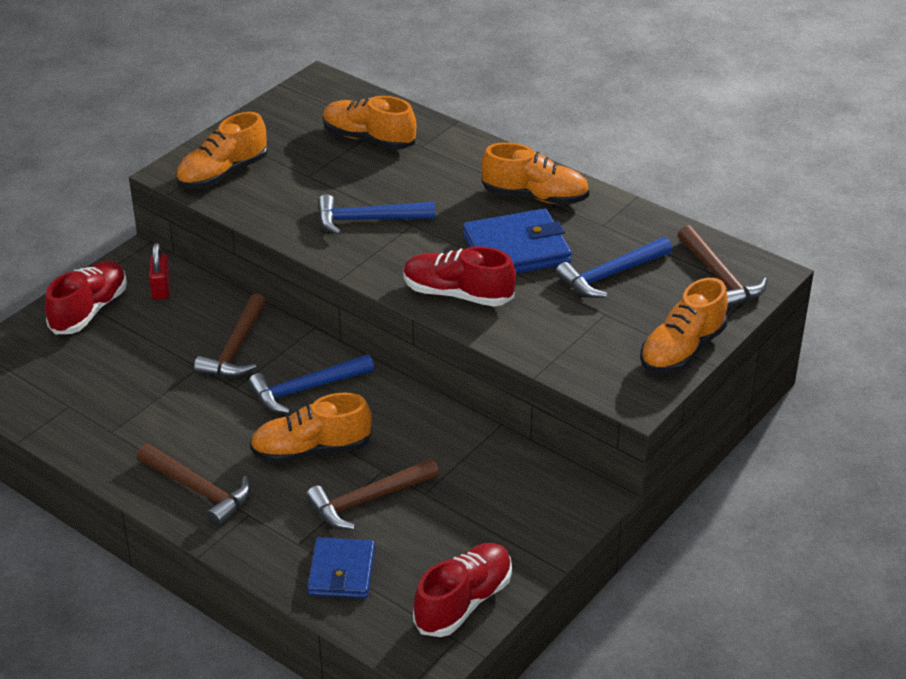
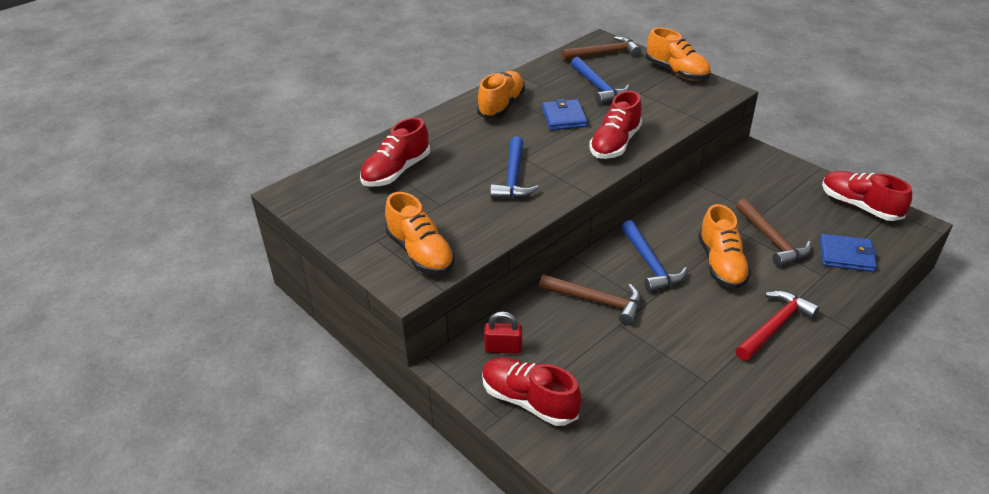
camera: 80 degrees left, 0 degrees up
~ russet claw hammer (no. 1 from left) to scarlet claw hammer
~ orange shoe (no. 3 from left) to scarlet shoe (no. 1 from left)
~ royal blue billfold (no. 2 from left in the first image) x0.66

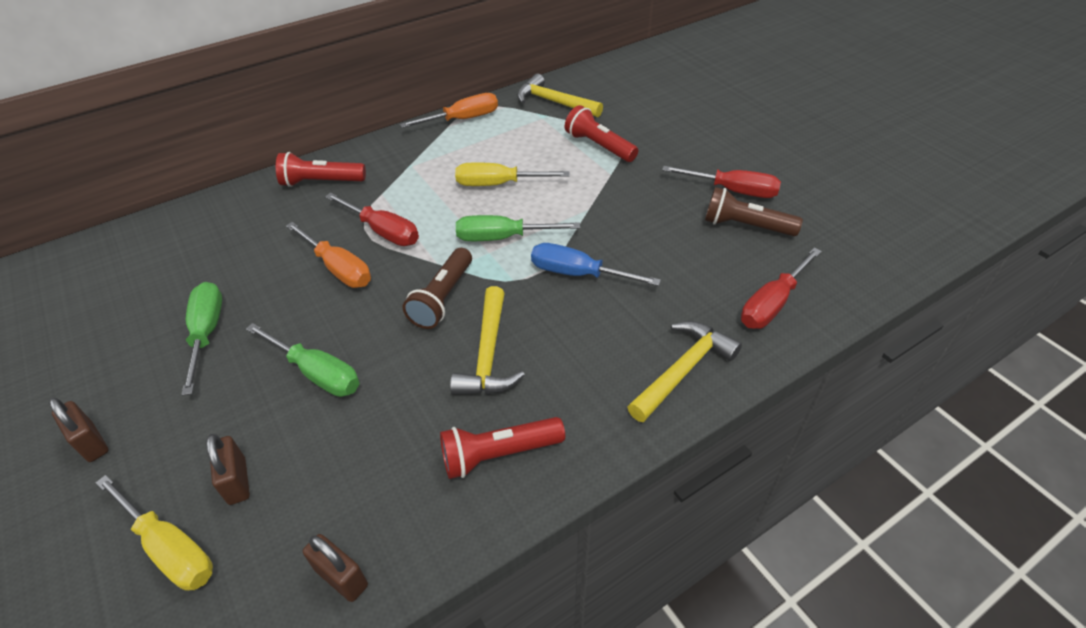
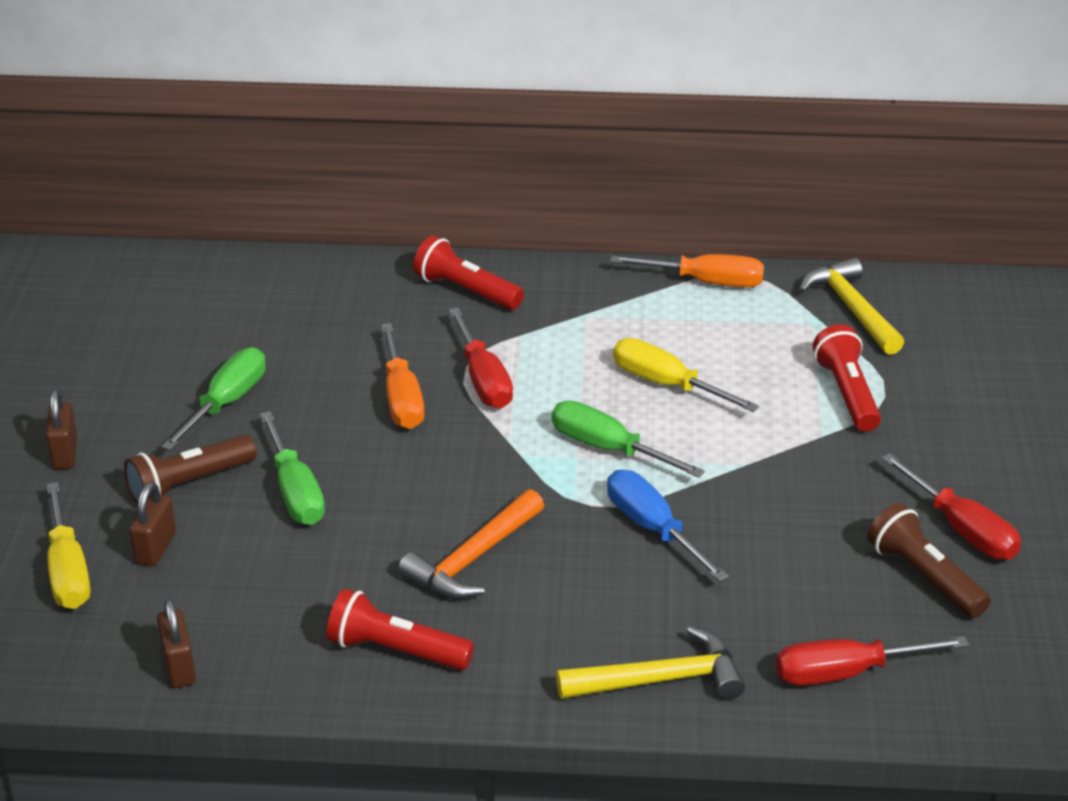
camera: 35 degrees right, 10 degrees down
~ russet pocket torch (no. 1 from left)
~ golden claw hammer (no. 1 from left) to orange claw hammer

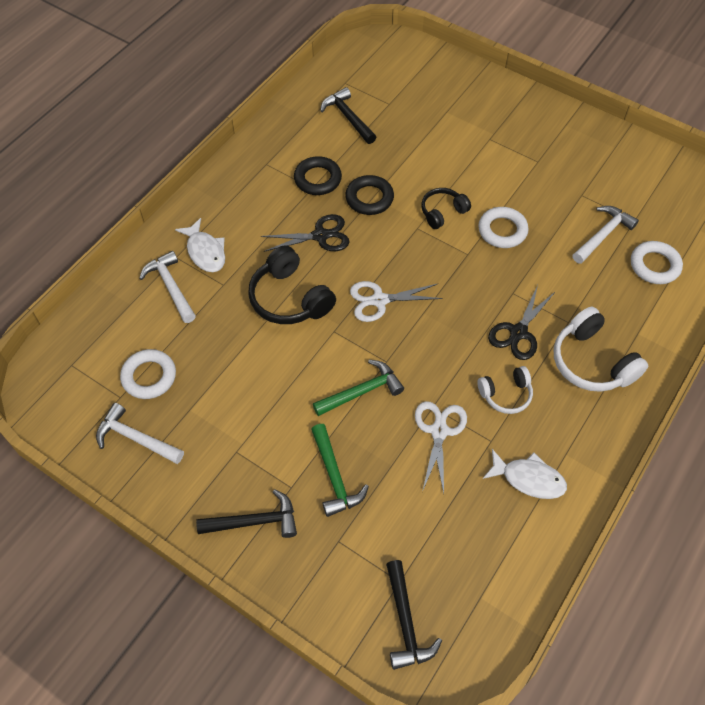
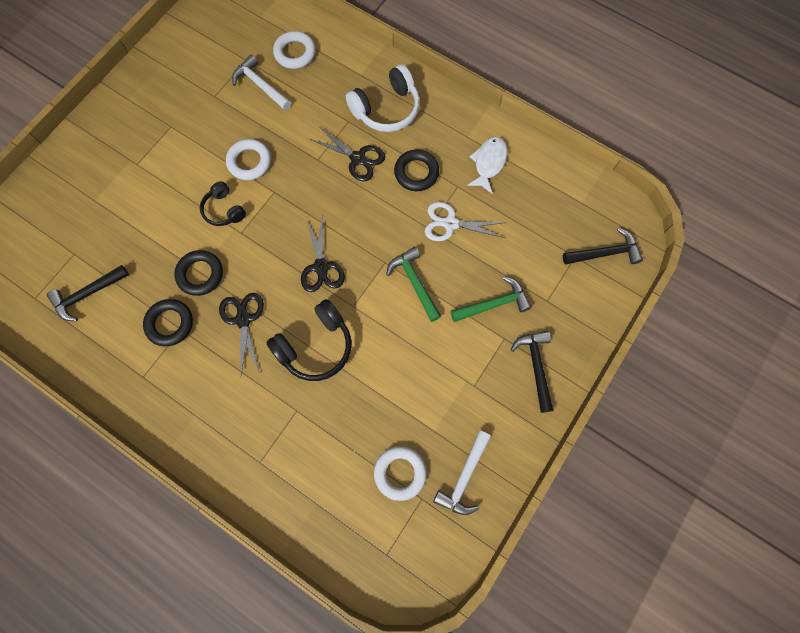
camera: 90 degrees left, 15 degrees up
- pure white claw hammer (no. 2 from left)
- pure white fish (no. 1 from left)
~ pure white over-ear headphones (no. 1 from left) to black ring (no. 3 from left)
~ pure white shears (no. 1 from left) to black shears (no. 2 from left)

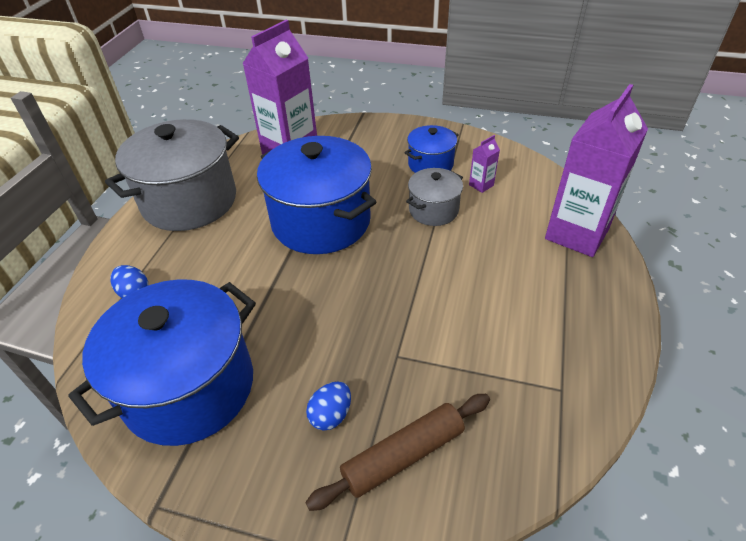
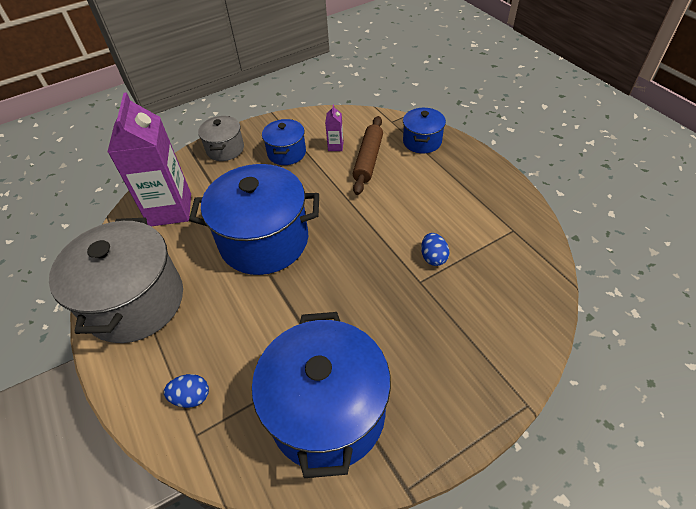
camera: 45 degrees left, 5 degrees up
~ russet pastry roller
~ royal blue egg (no. 2 from left)
~ ash-grey cooking pot (no. 2 from left)
~ violet juice carton (no. 3 from left) to royal blue cooking pot (no. 4 from left)

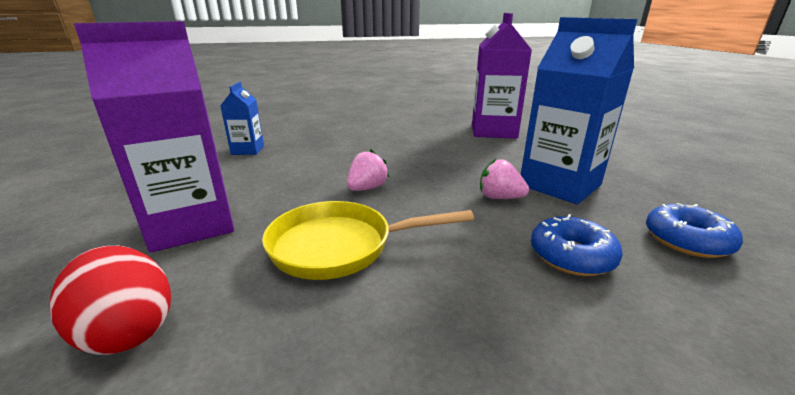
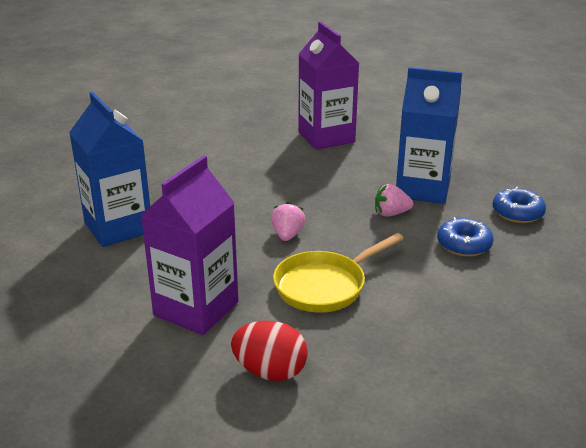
camera: 30 degrees left, 5 degrees up
~ royal blue juice carton (no. 1 from left) x1.89

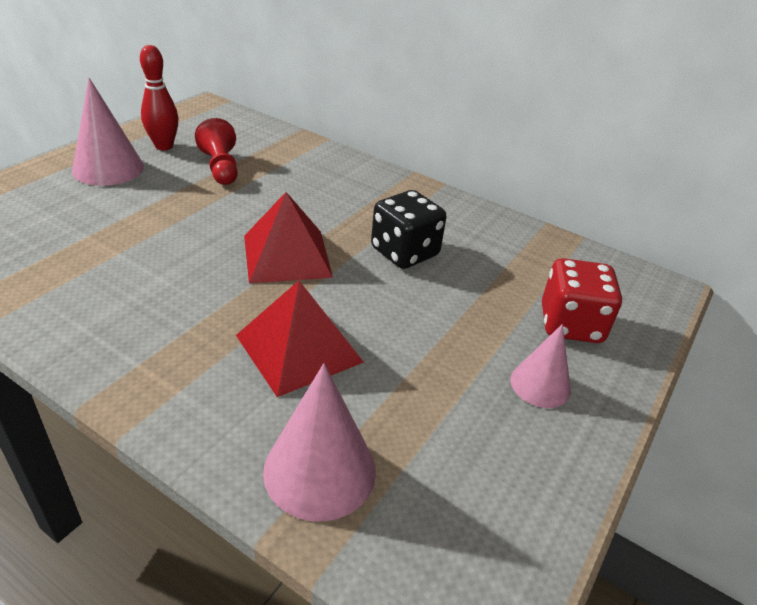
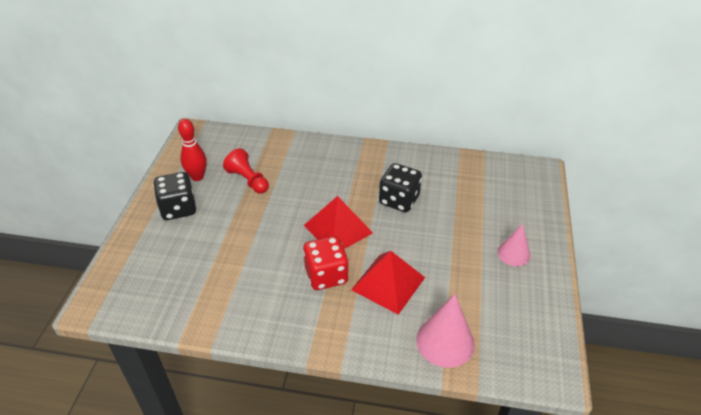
camera: 20 degrees left, 5 degrees up
~ scarlet die
~ rosy cone shape (no. 1 from left) to black die (no. 1 from left)

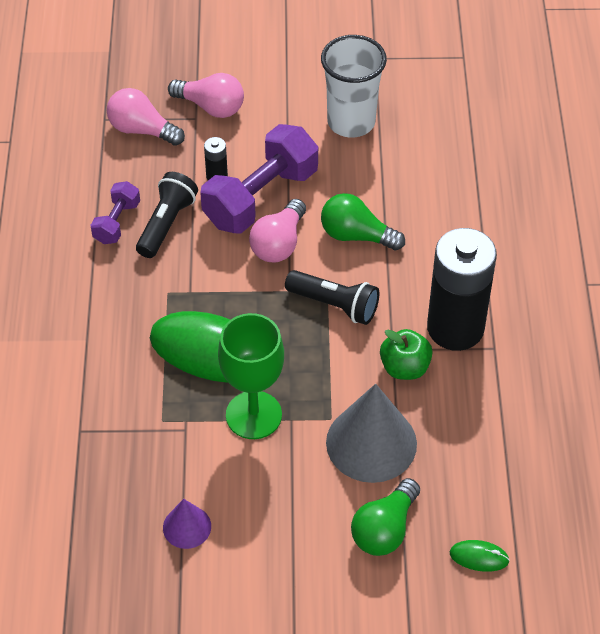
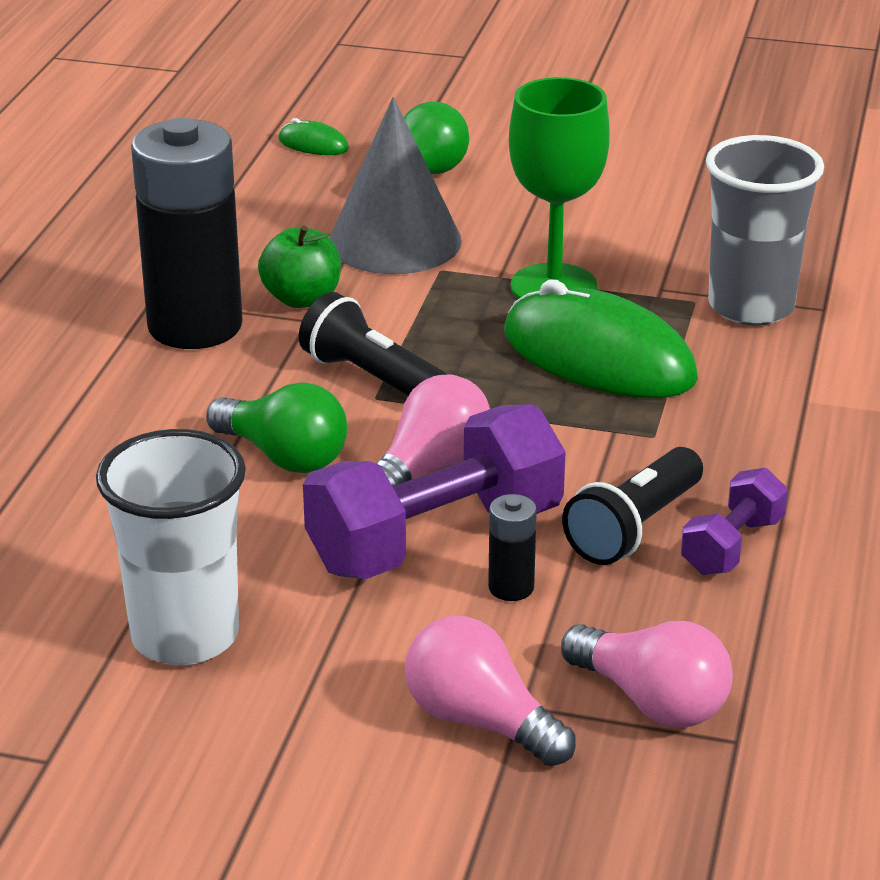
camera: 165 degrees left, 20 degrees down
- violet cone shape
+ ash-grey beaker

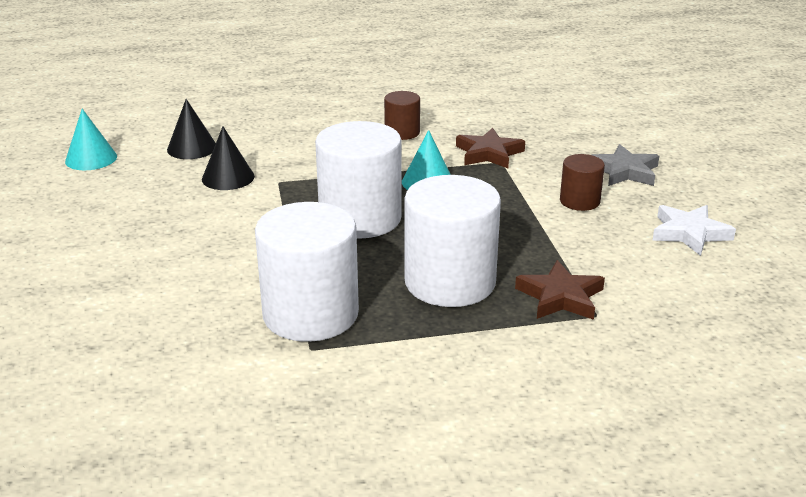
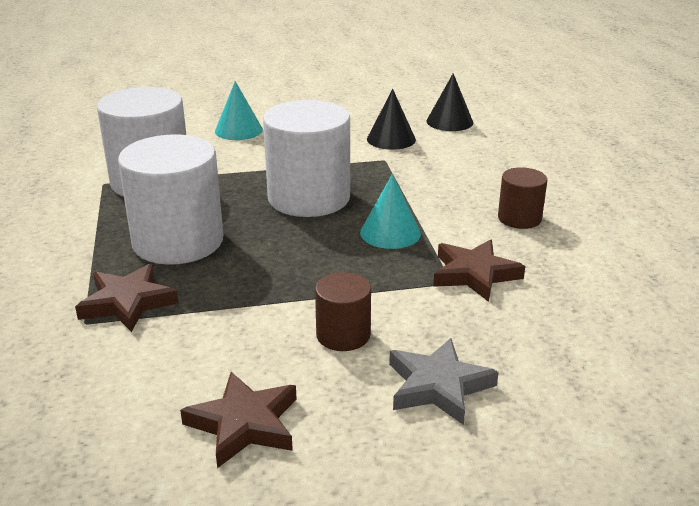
camera: 90 degrees right, 0 degrees up
~ turquoise cone shape (no. 1 from left)
~ pure white star shape to russet star shape (no. 2 from left)

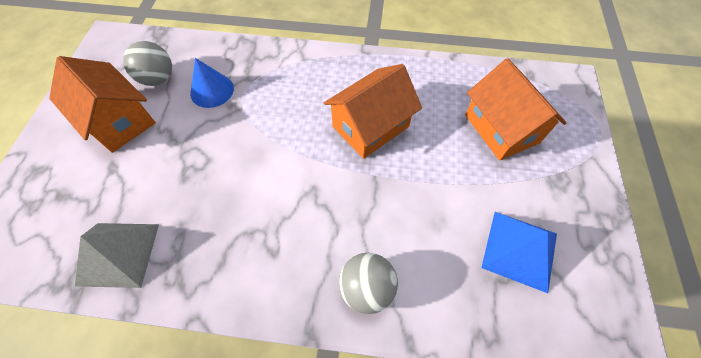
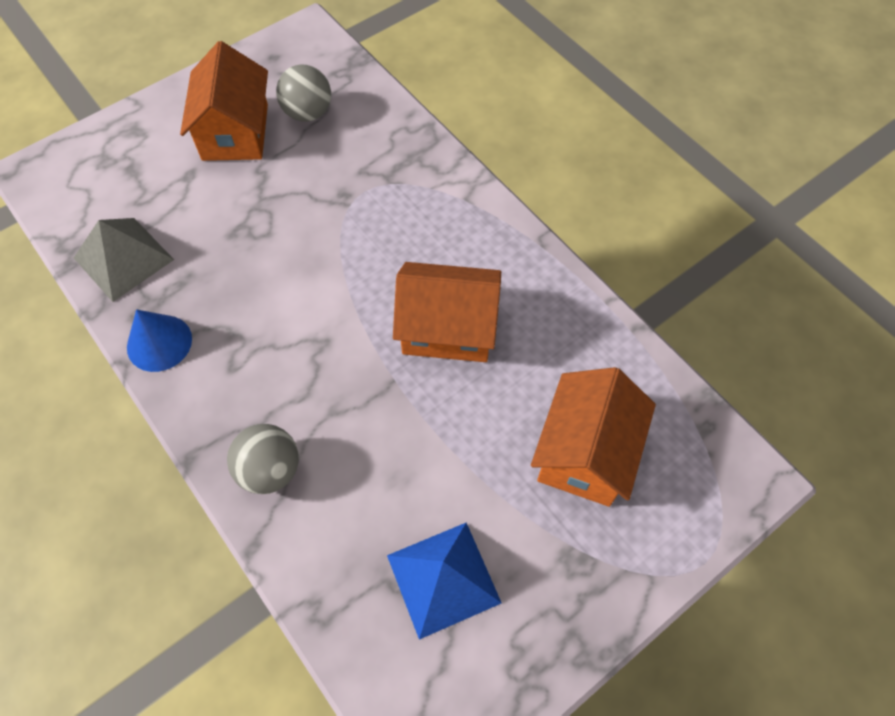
camera: 45 degrees right, 0 degrees up
~ royal blue cone shape

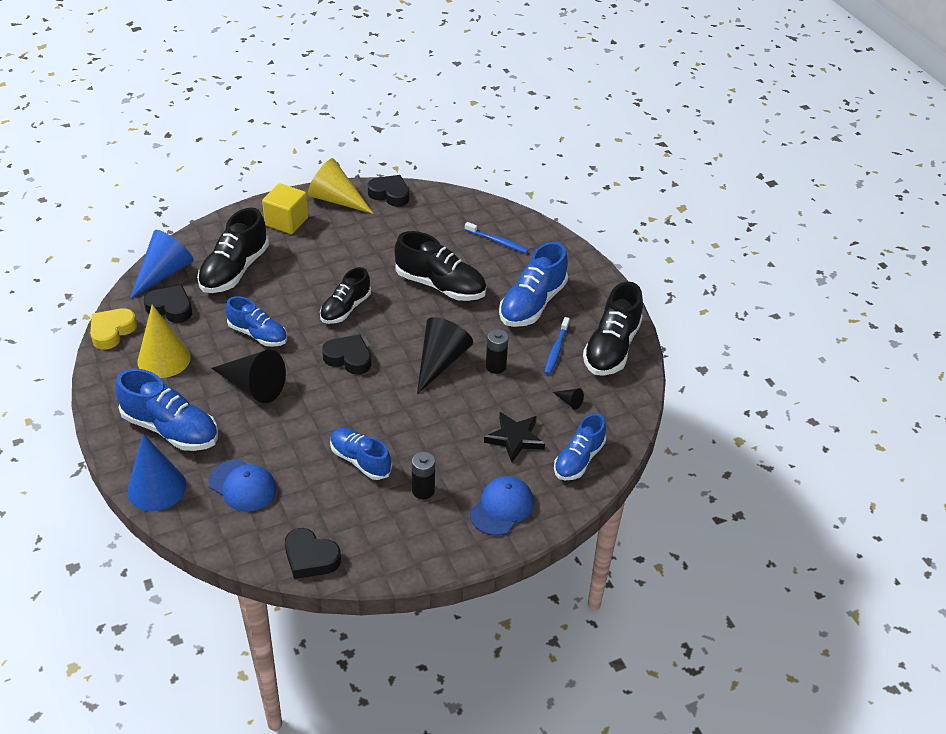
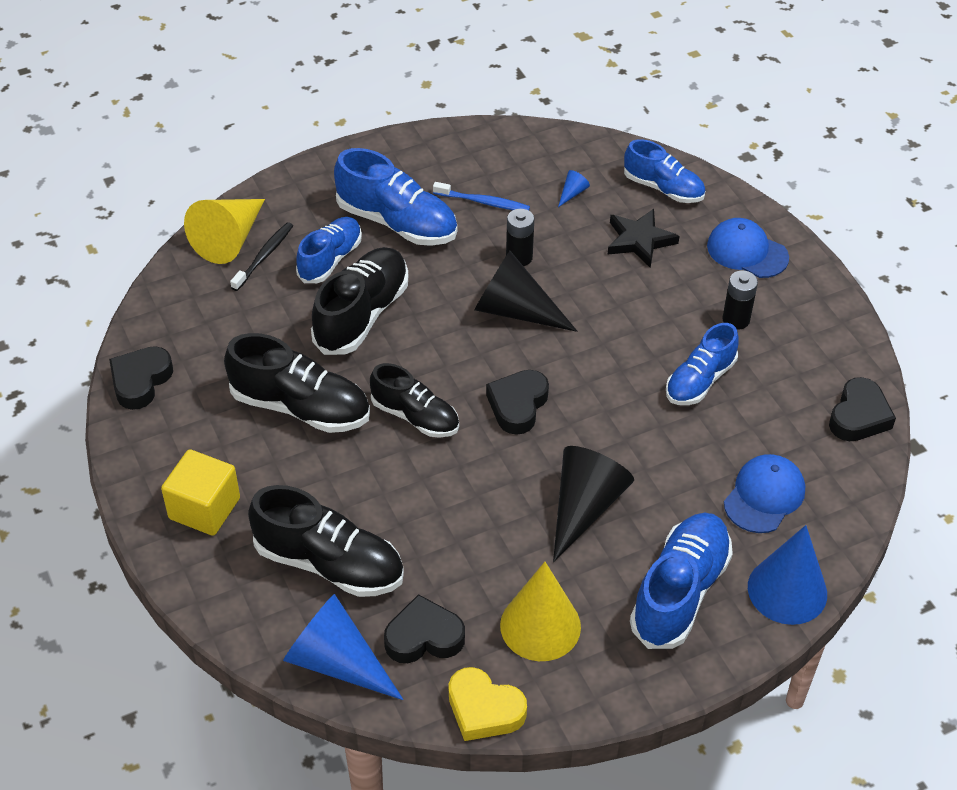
camera: 90 degrees left, 5 degrees up
~ royal blue shoe (no. 2 from left in the first image) to royal blue shoe (no. 1 from left)
~ golden cone shape (no. 2 from left in the first image) to golden cone shape (no. 1 from left)
~ black shoe (no. 4 from left in the first image) to black shoe (no. 1 from left)
~ royal blue toothbrush (no. 1 from left) to black toothbrush
~ black cone shape (no. 3 from left) to royal blue cone shape (no. 2 from left)
~ black heart (no. 1 from left in the first image) 60 degrees clockwise

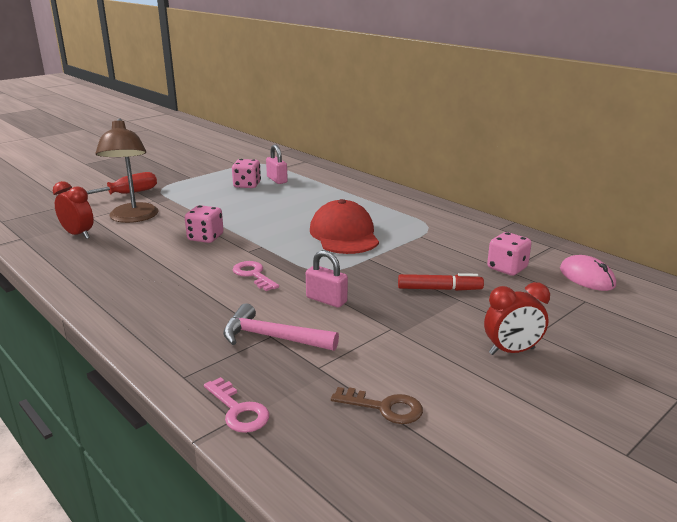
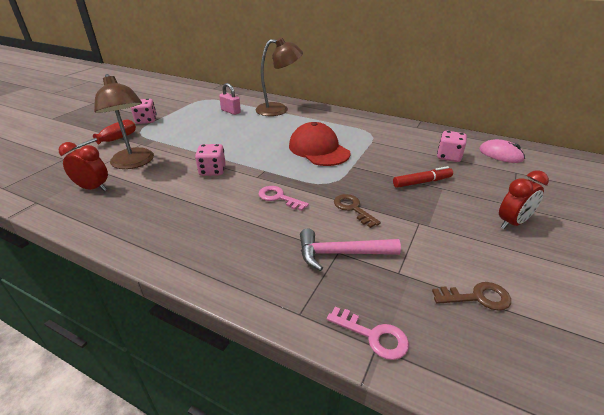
camera: 20 degrees left, 10 degrees up
+ russet desk lamp (no. 2 from left)
~ rosy die (no. 2 from left in the first image) to rosy die (no. 1 from left)
~ rosy small lock (no. 2 from left) to russet latchkey (no. 1 from left)

